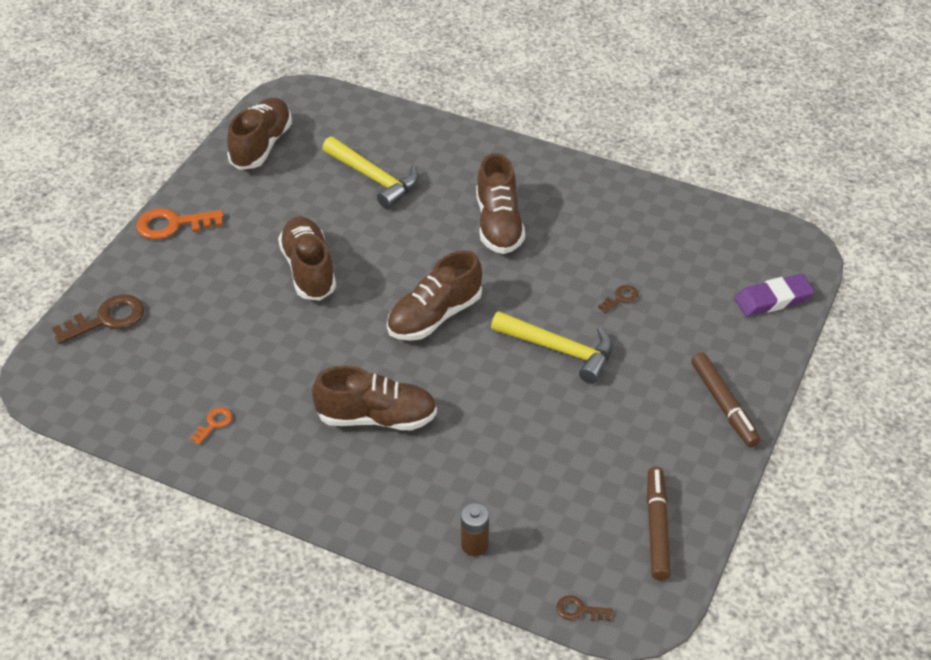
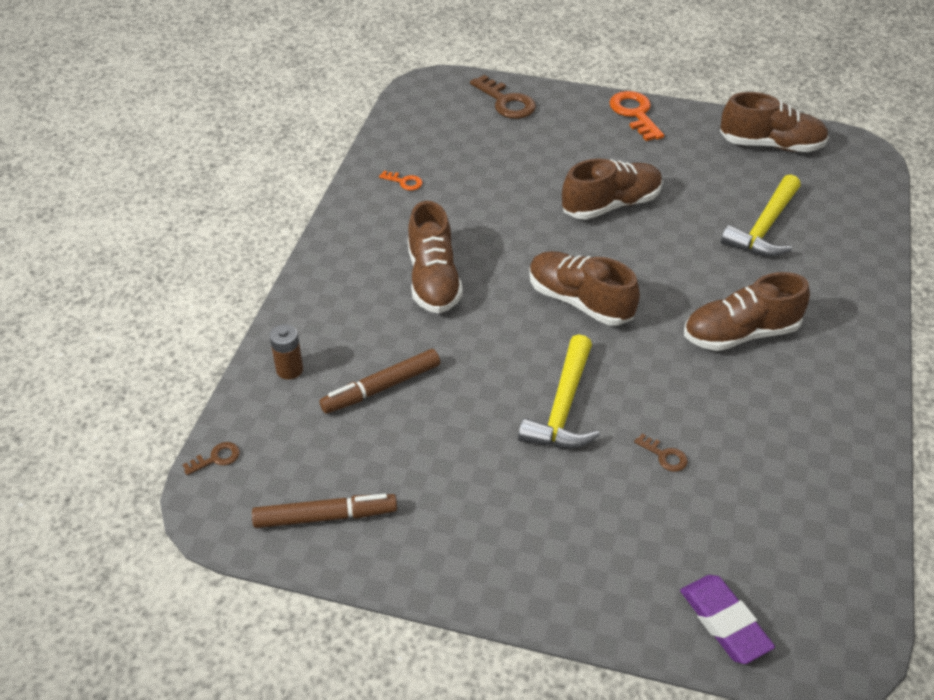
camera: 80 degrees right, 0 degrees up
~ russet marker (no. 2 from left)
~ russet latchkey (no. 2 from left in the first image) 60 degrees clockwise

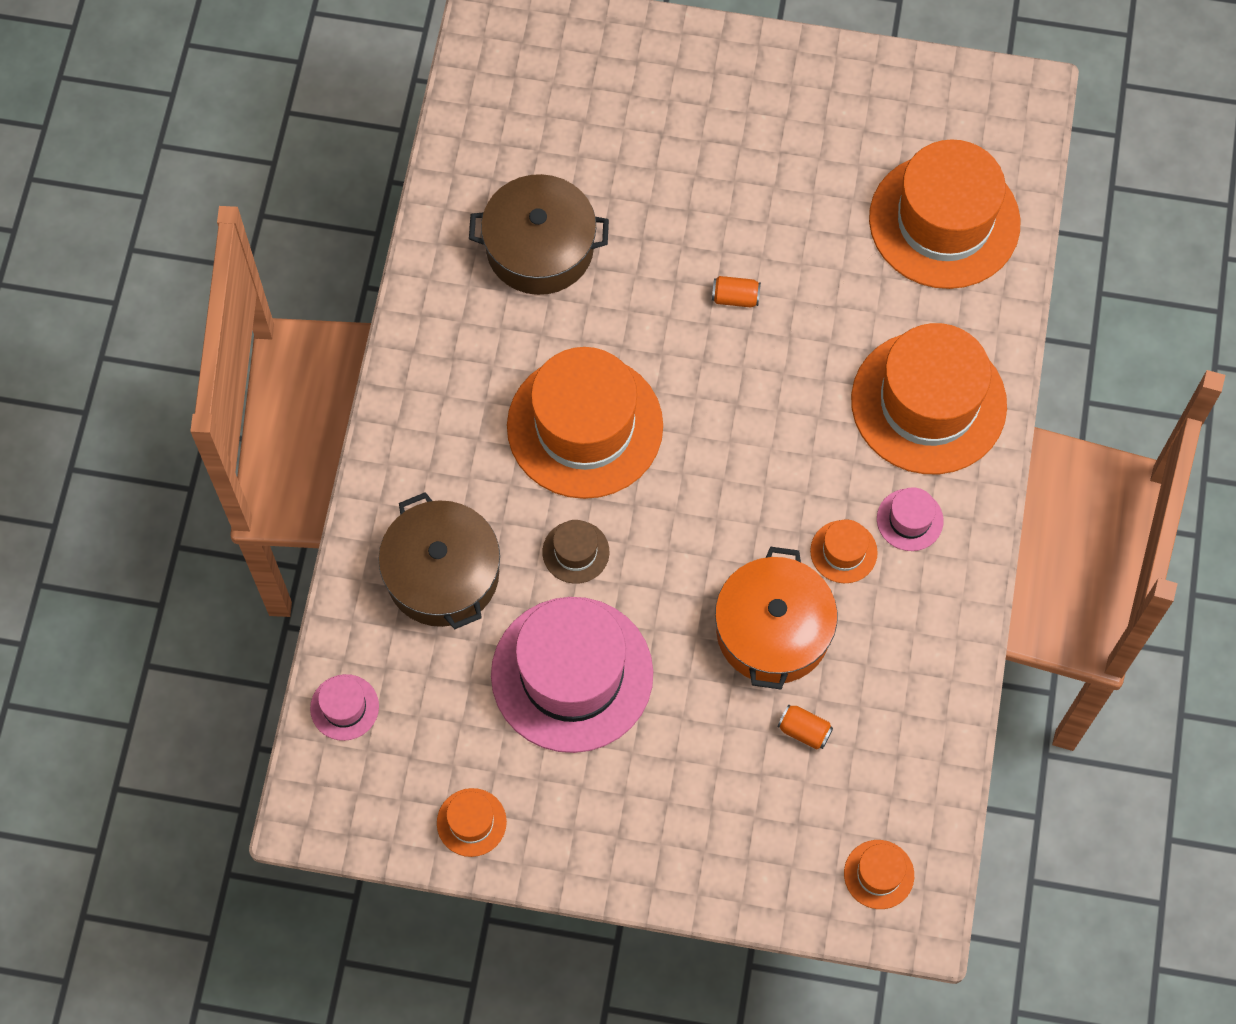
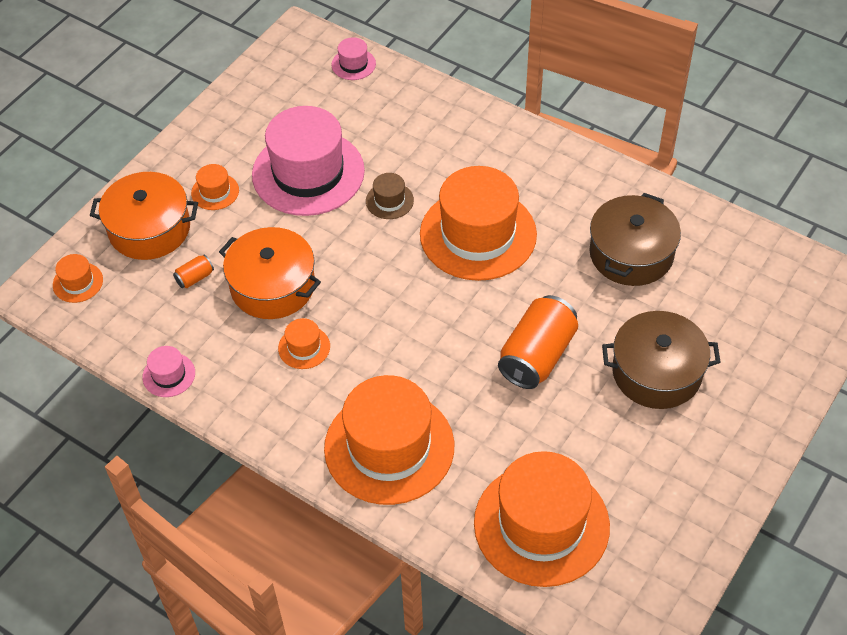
camera: 115 degrees right, 15 degrees down
+ orange cooking pot (no. 1 from left)
~ russet cooking pot (no. 1 from left in the first image) to russet cooking pot (no. 2 from left)
~ orange top hat (no. 1 from left in the first image) to orange top hat (no. 2 from left)
~ rosy top hat (no. 3 from left in the first image) to rosy top hat (no. 1 from left)
~ orange tin (no. 1 from left in the first image) x2.30

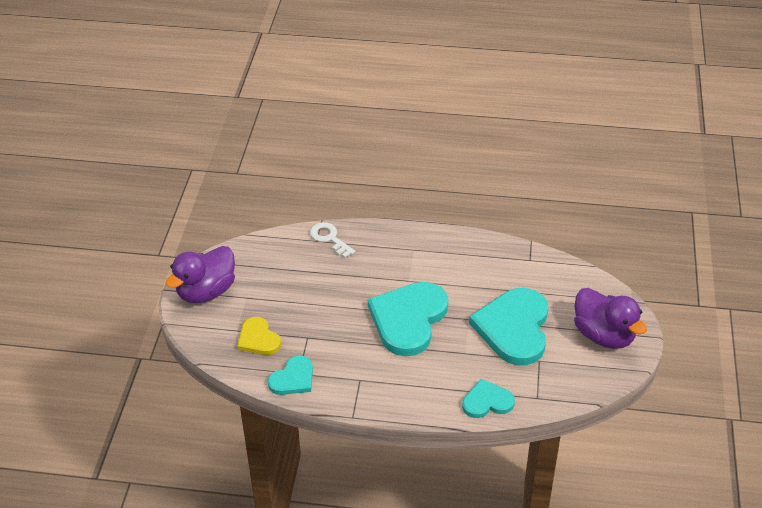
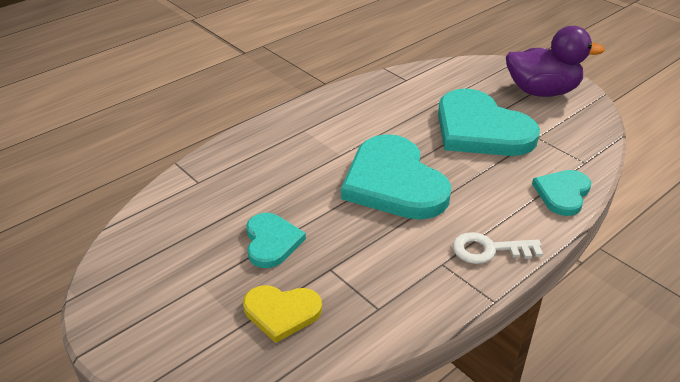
camera: 50 degrees left, 5 degrees down
- violet rubber duck (no. 1 from left)
~ turquoise heart (no. 1 from left)
~ pure white latchkey

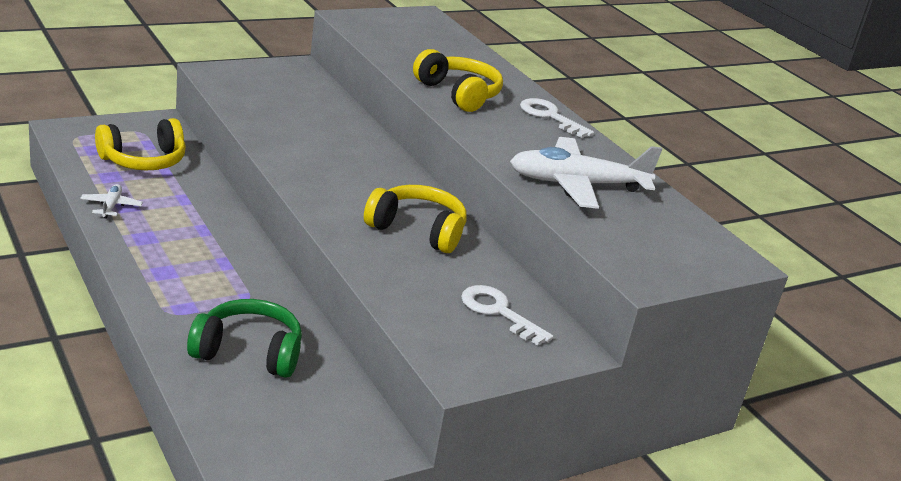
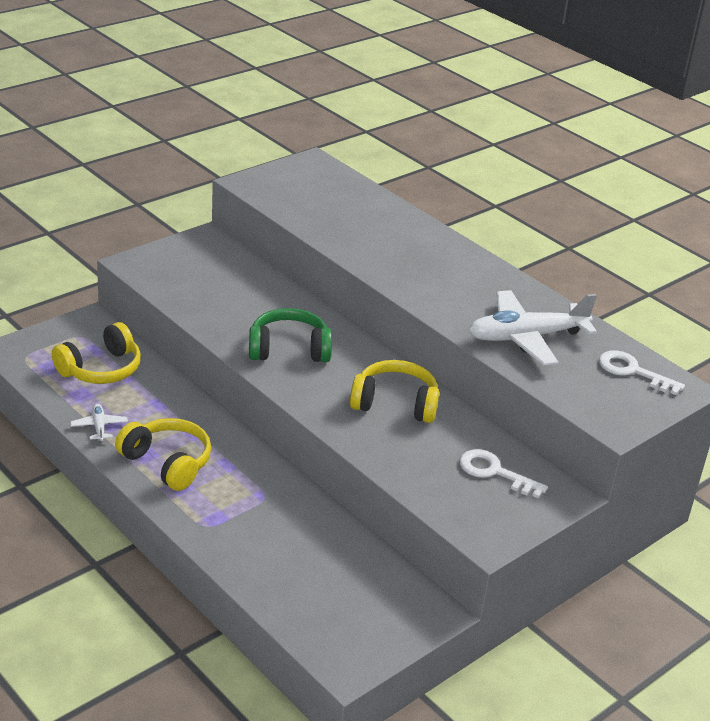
camera: 10 degrees left, 5 degrees up
~ leaf-green over-ear headphones
~ golden over-ear headphones (no. 3 from left in the first image) to golden over-ear headphones (no. 2 from left)
~ pure white latchkey (no. 2 from left)

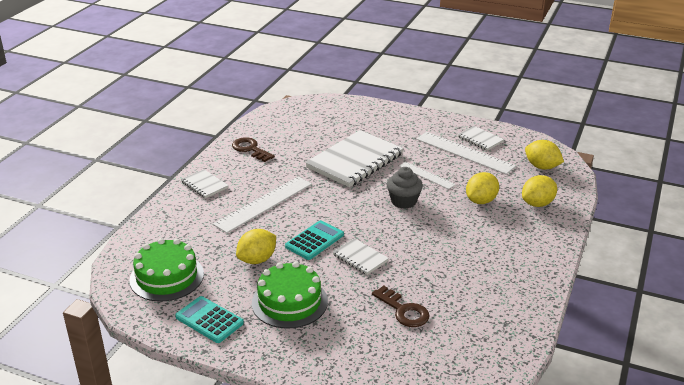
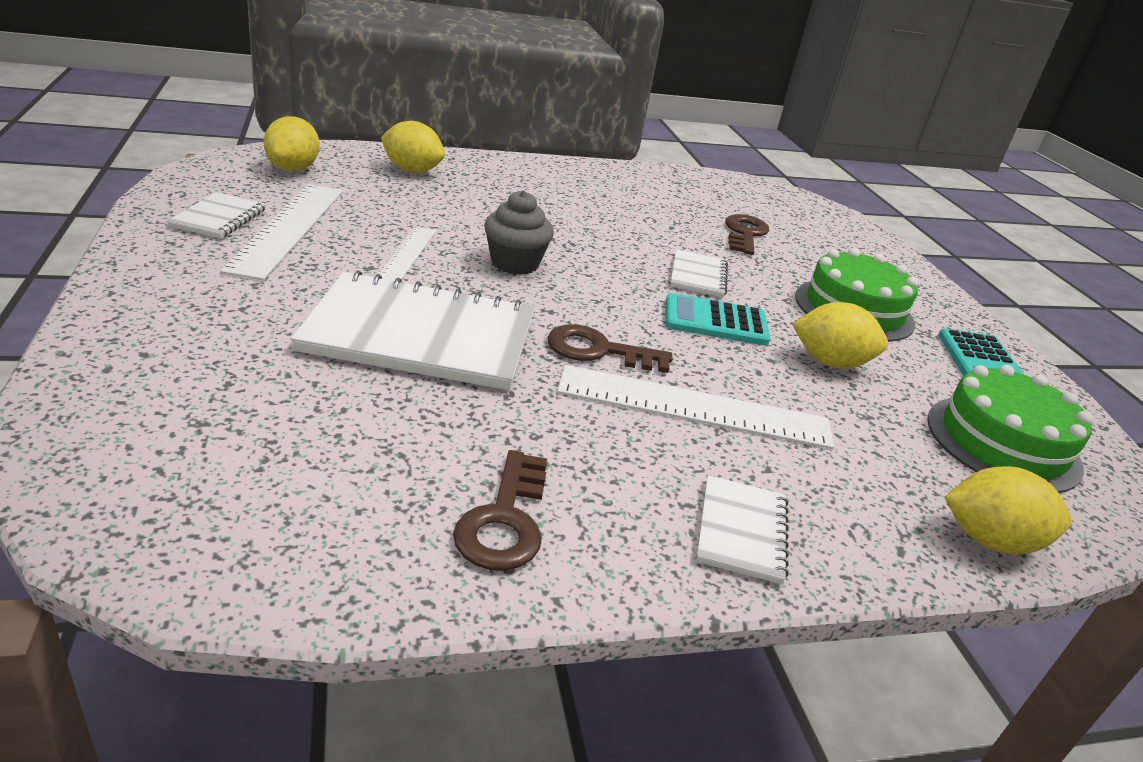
camera: 130 degrees left, 0 degrees up
+ russet latchkey (no. 2 from left)
~ golden toy lemon (no. 2 from left in the first image) to golden toy lemon (no. 4 from left)

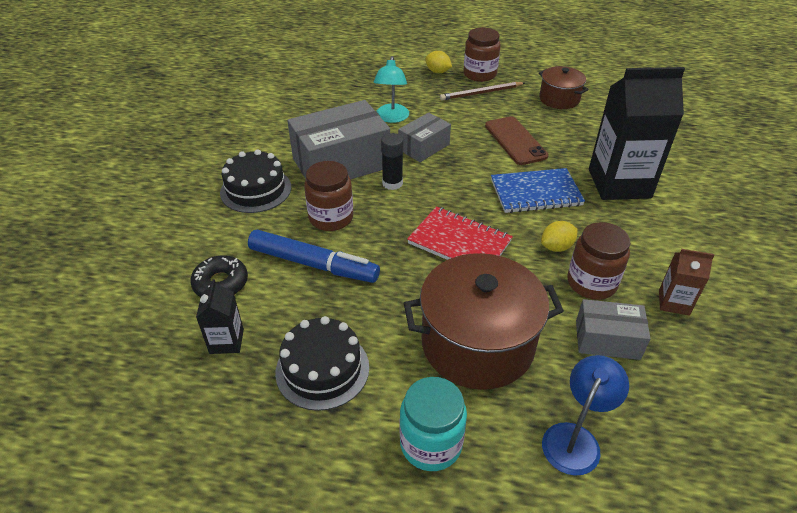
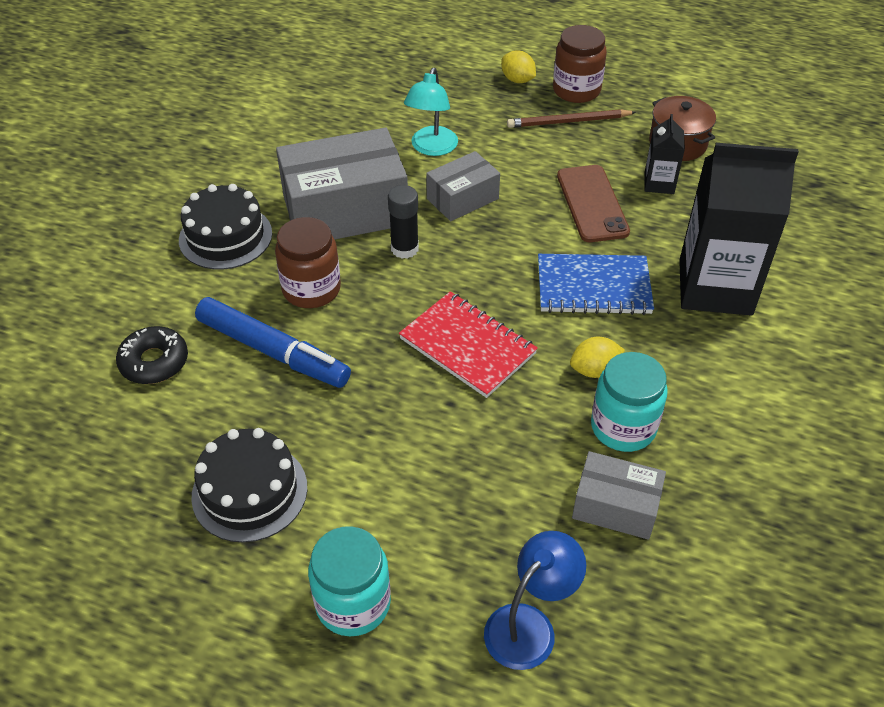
camera: 10 degrees right, 5 degrees up
- russet cooking pot (no. 1 from left)
- russet juice carton
~ black juice carton (no. 1 from left)
~ russet preserve jar (no. 3 from left) to turquoise preserve jar (no. 2 from left)

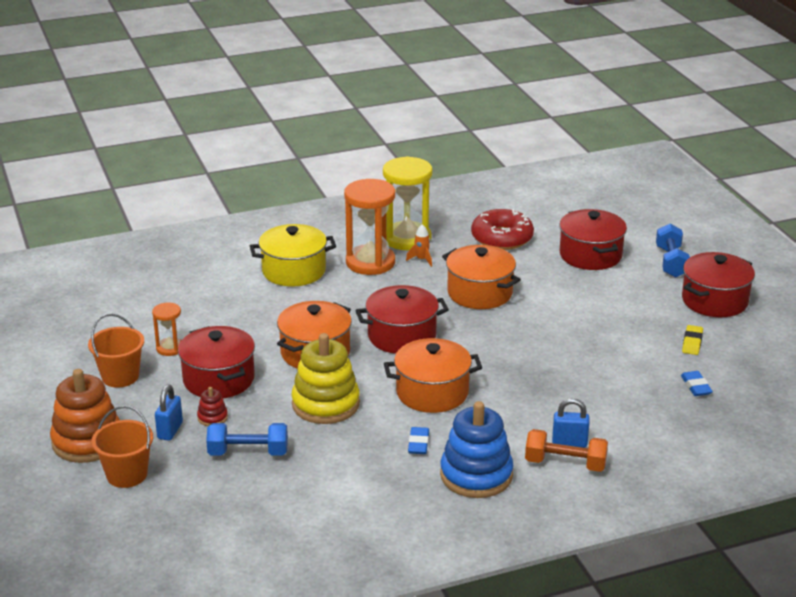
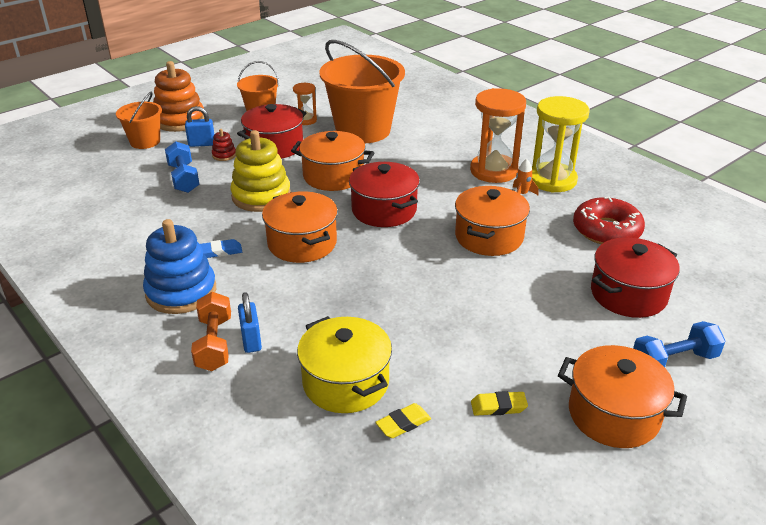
camera: 70 degrees right, 5 degrees up
+ orange pail (no. 3 from left)
~ golden cooking pot
~ royal blue pencil eraser (no. 2 from left) to golden pencil eraser (no. 1 from left)
~ scarlet cooking pot (no. 4 from left) to orange cooking pot (no. 4 from left)

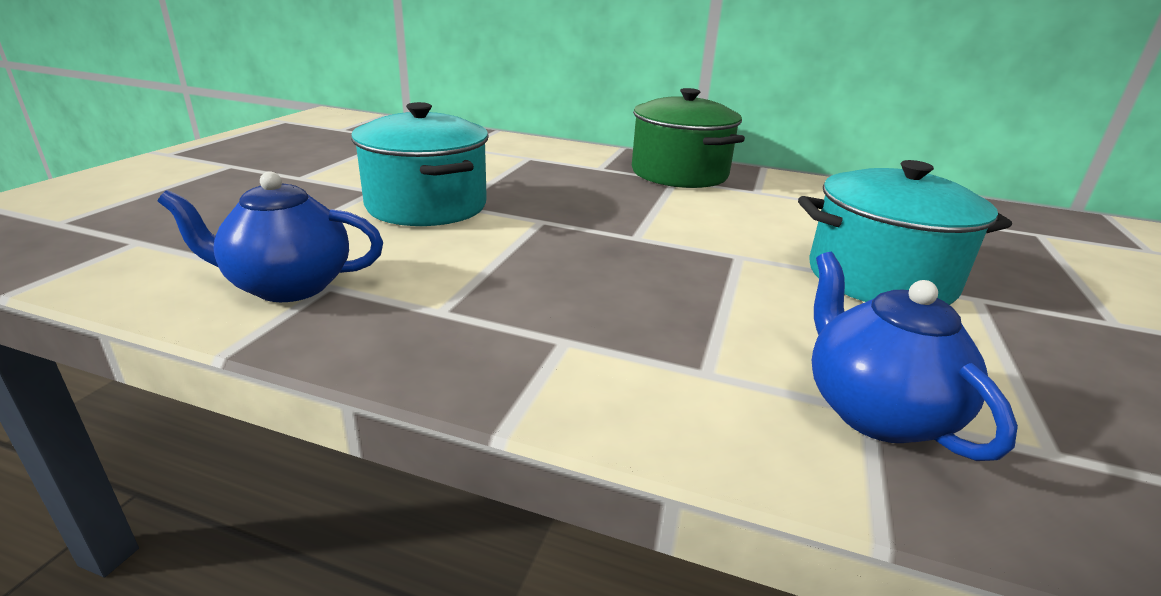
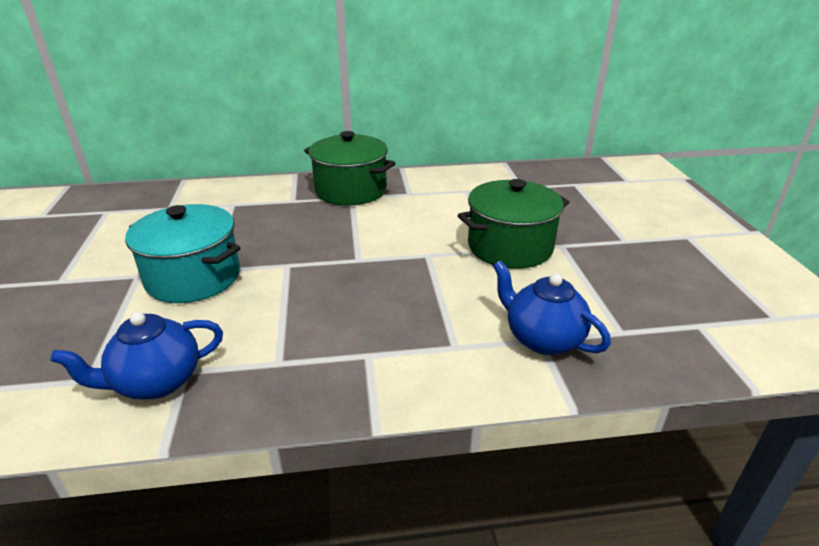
camera: 25 degrees left, 5 degrees up
~ turquoise cooking pot (no. 2 from left) to leaf-green cooking pot (no. 2 from left)

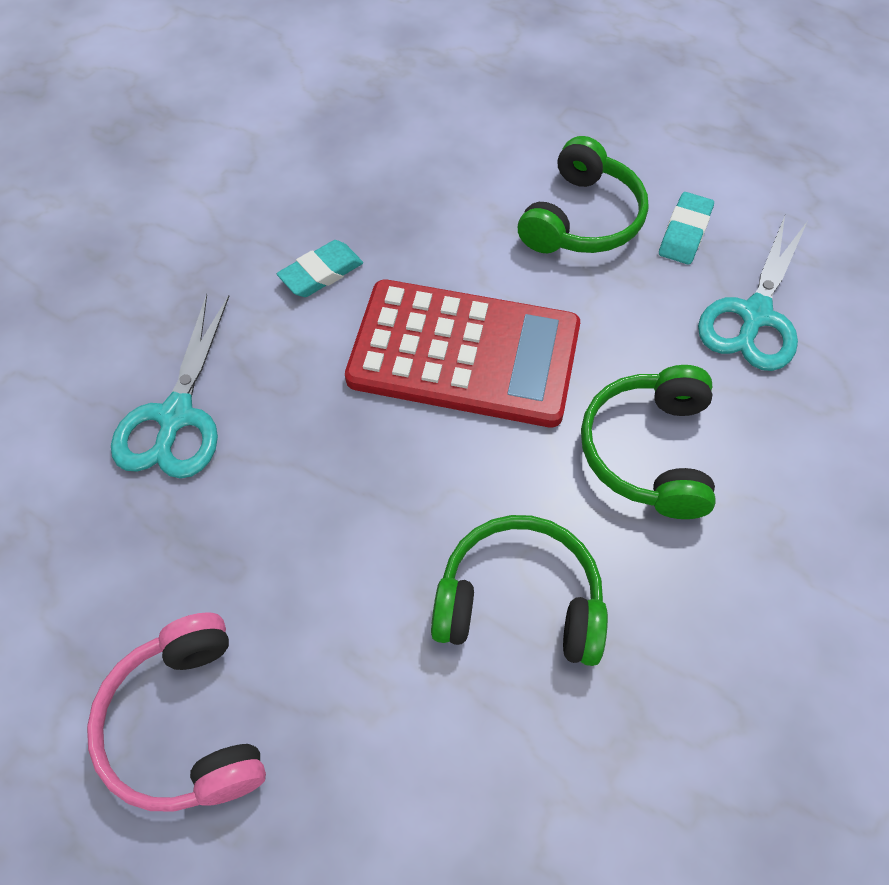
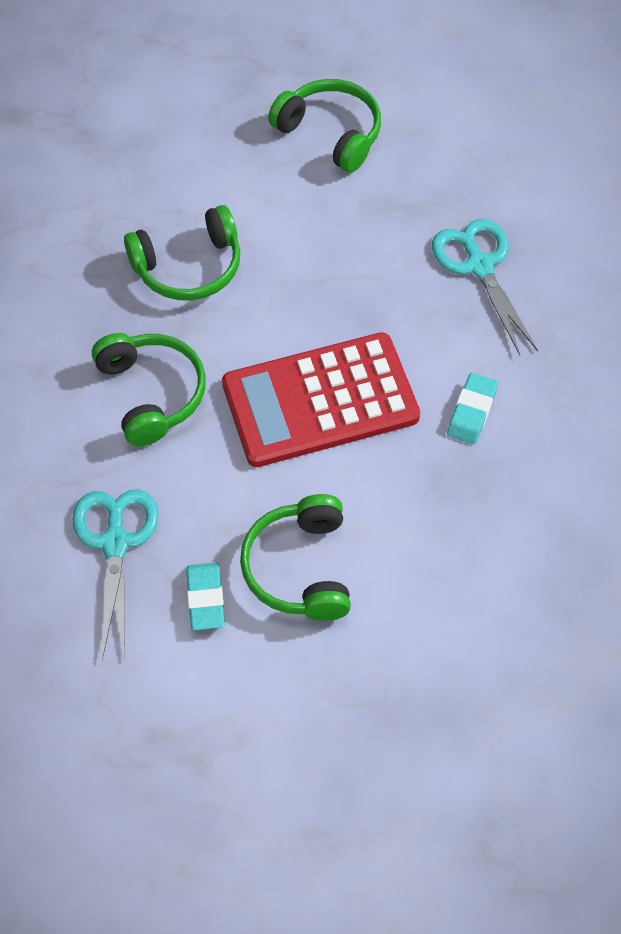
camera: 150 degrees right, 0 degrees up
~ rosy over-ear headphones to leaf-green over-ear headphones (no. 4 from left)

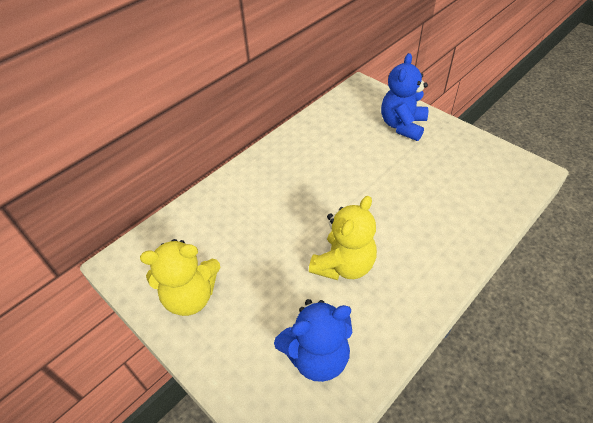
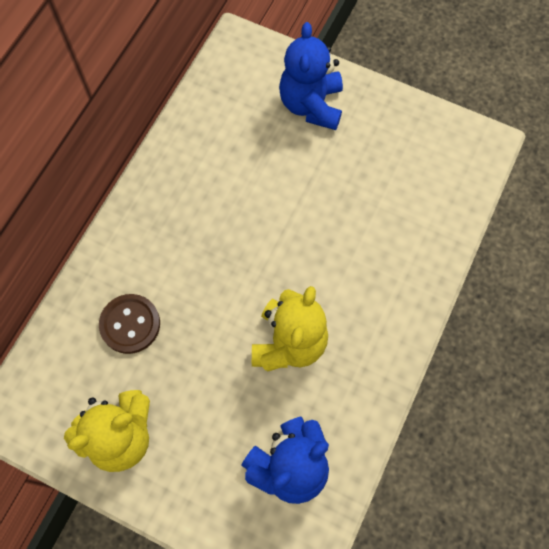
camera: 20 degrees left, 20 degrees up
+ russet sewing button

